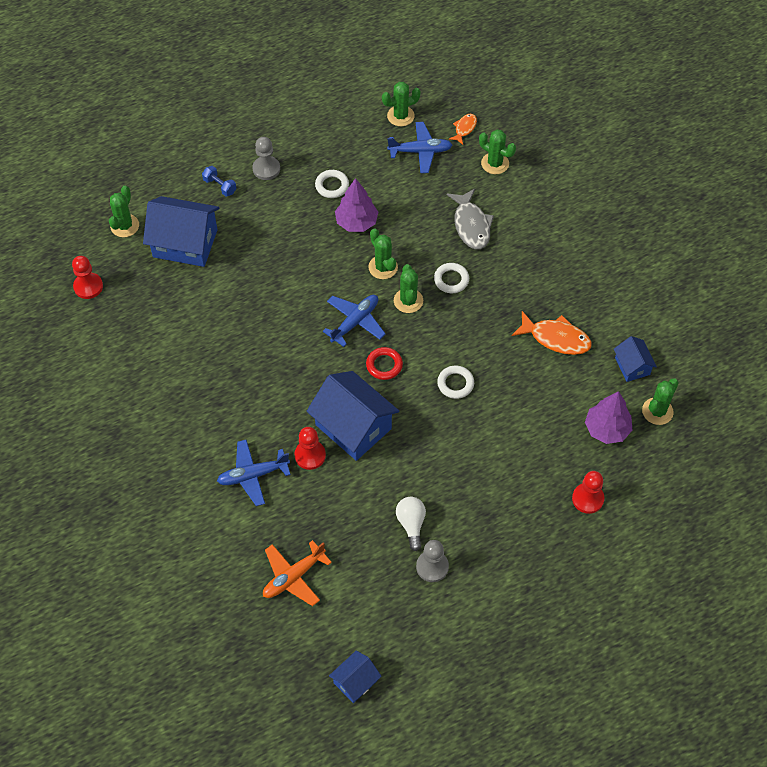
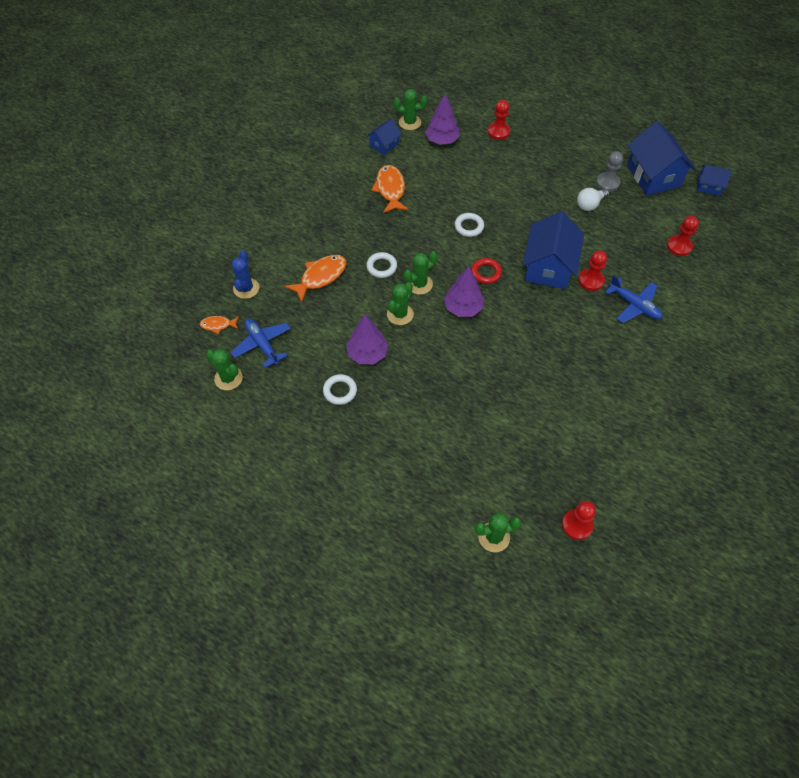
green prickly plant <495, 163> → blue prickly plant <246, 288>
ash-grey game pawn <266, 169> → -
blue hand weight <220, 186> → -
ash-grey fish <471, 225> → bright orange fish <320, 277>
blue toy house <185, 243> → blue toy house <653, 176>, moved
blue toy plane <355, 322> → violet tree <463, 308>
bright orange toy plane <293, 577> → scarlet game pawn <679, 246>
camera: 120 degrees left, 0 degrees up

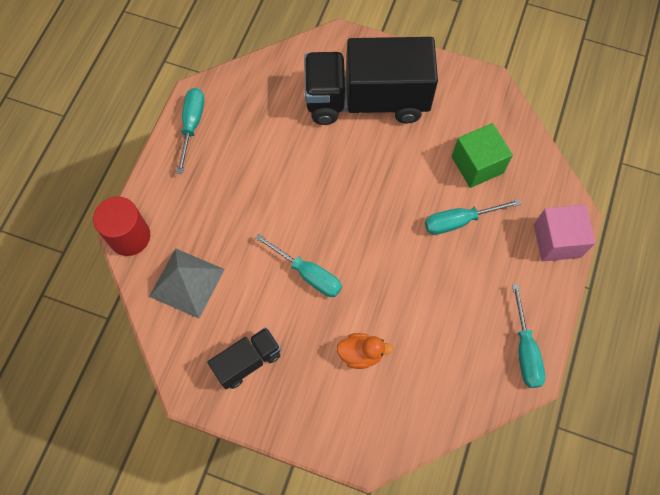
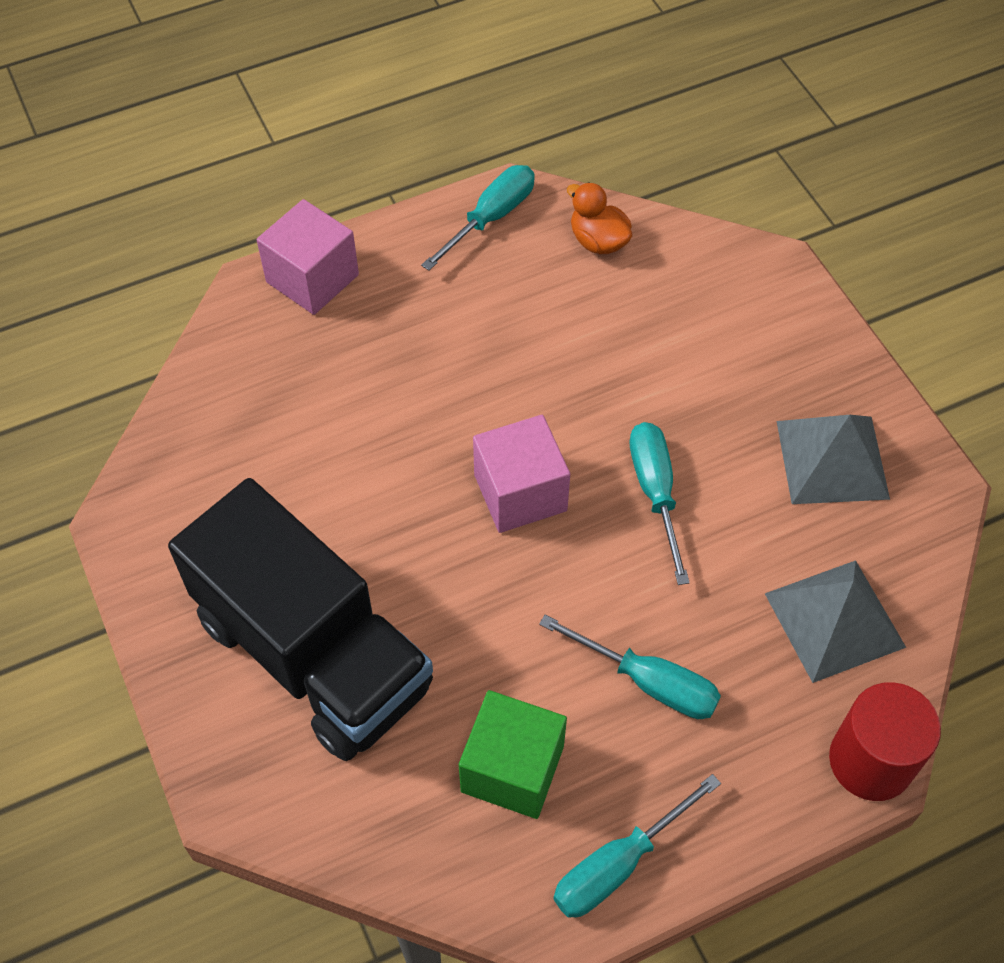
green solid cube <477, 165> → green solid cube <512, 769>, moved
aqua hand screwdriver <459, 221> → aqua hand screwdriver <648, 682>, moved
ebony lorry <247, 361> → ash-grey solid pyramid <832, 459>
bright orange rubber duck <361, 354> → bright orange rubber duck <598, 241>, moved
- → rose-pink solid cube <520, 492>
camera: 135 degrees left, 10 degrees down

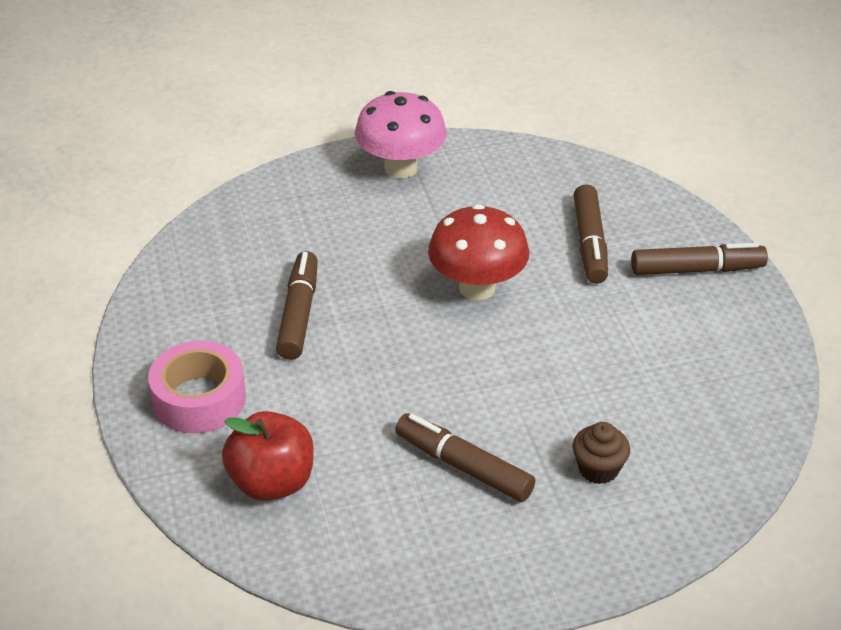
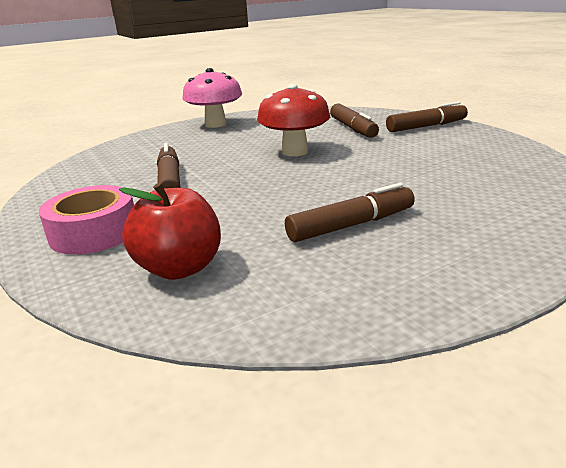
russet marker <463, 466> → russet marker <351, 225>, 135 degrees clockwise
russet fairy cake <598, 469> → -
camera: 15 degrees left, 15 degrees down

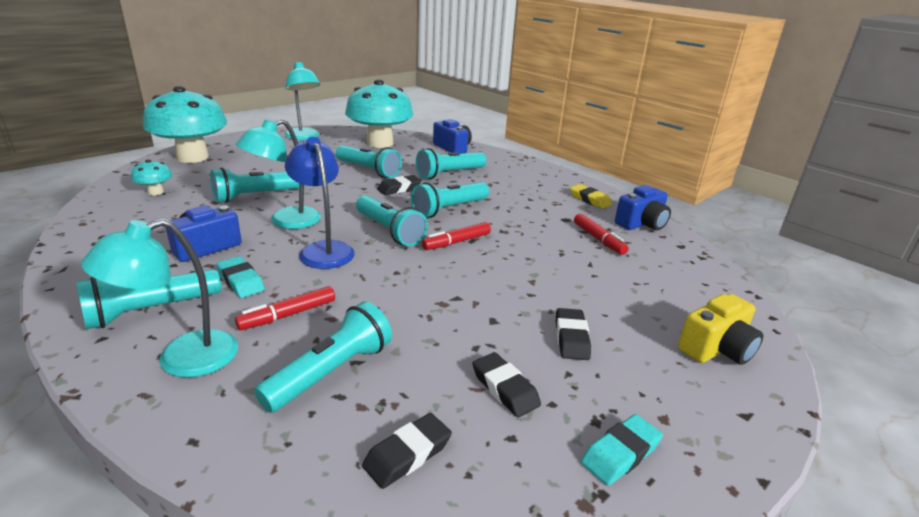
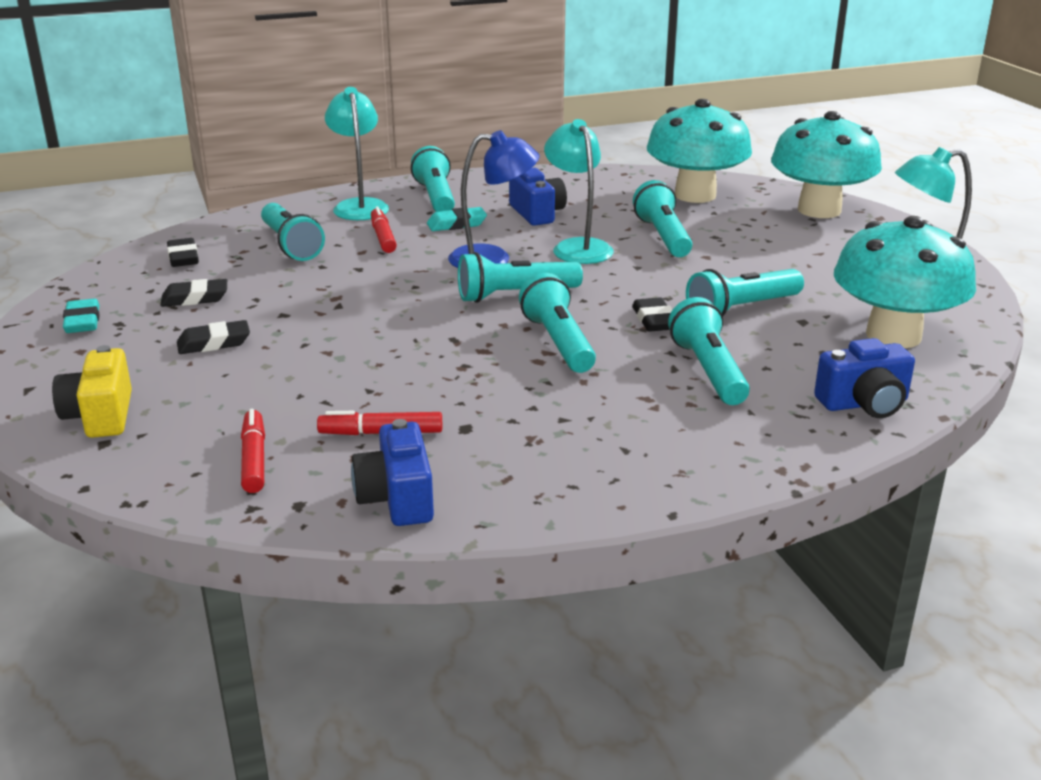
aqua fungus <155, 192> → aqua fungus <695, 195>, x2.36
yellow gum eraser <590, 200> → -
scarlet marker <456, 242> → scarlet marker <254, 459>, moved
ebony gum eraser <571, 338> → ebony gum eraser <214, 343>, 45 degrees counterclockwise
camera: 115 degrees right, 0 degrees up

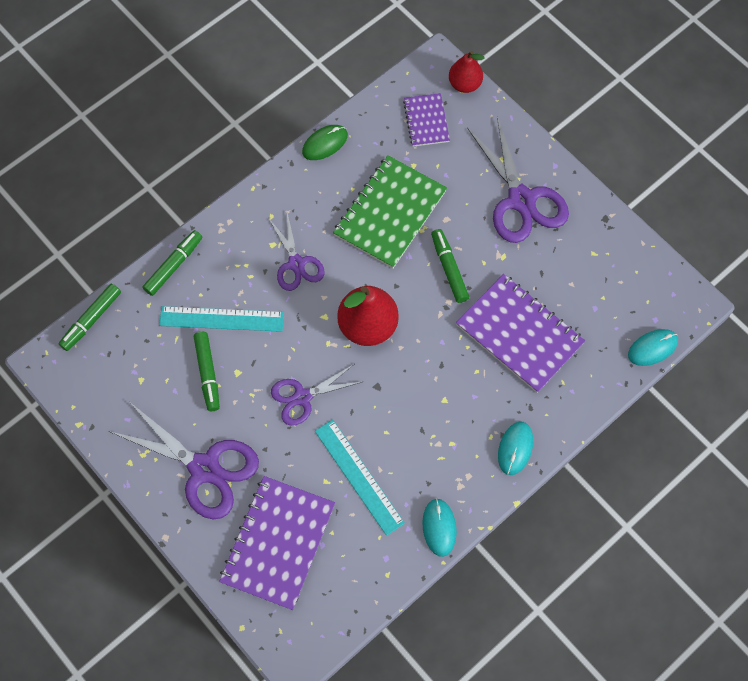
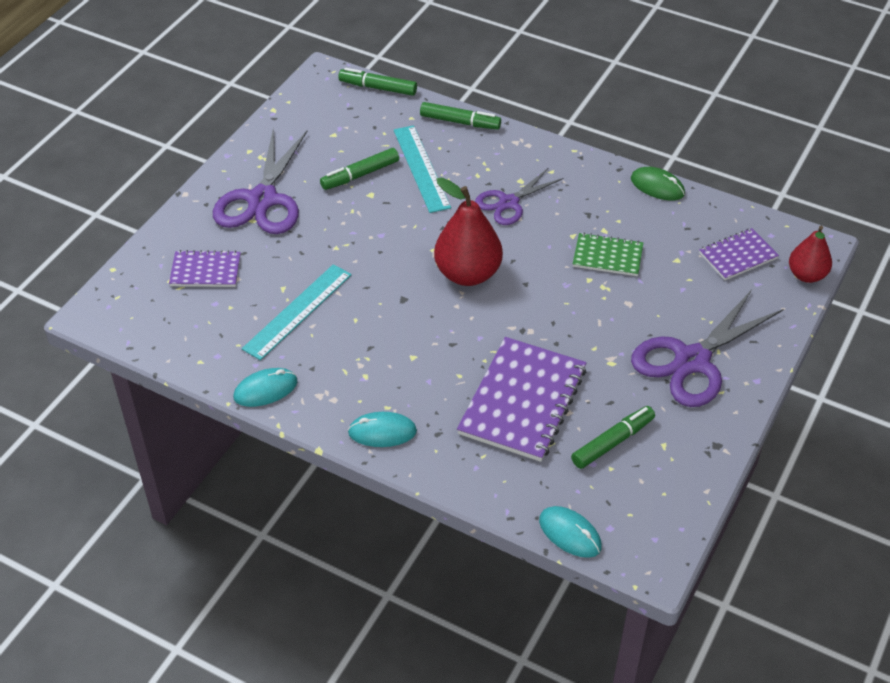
green notebook <389, 213> → green notebook <607, 256>, x0.55
green marker <449, 269> → green marker <612, 442>, moved
violet shears <302, 397> → -
violet notebook <278, 543> → violet notebook <205, 270>, x0.55
camera: 70 degrees right, 20 degrees down

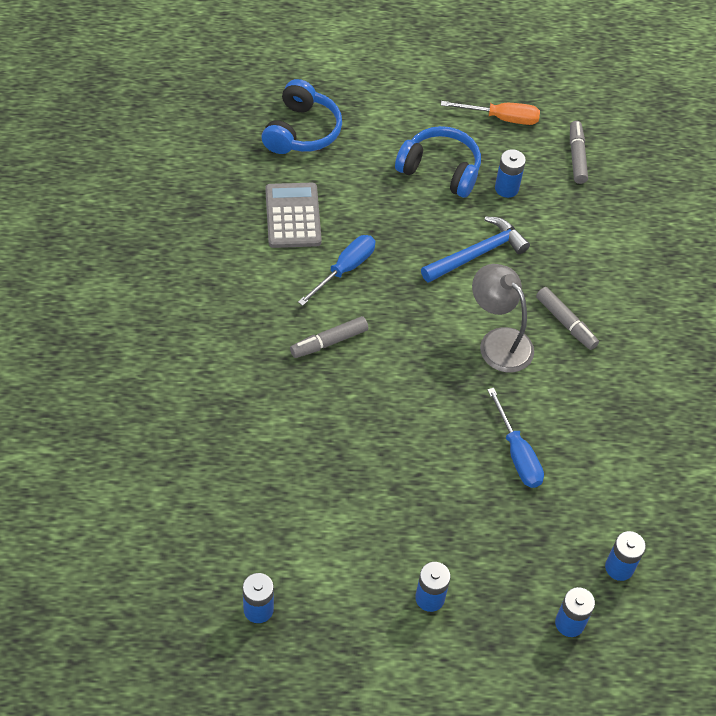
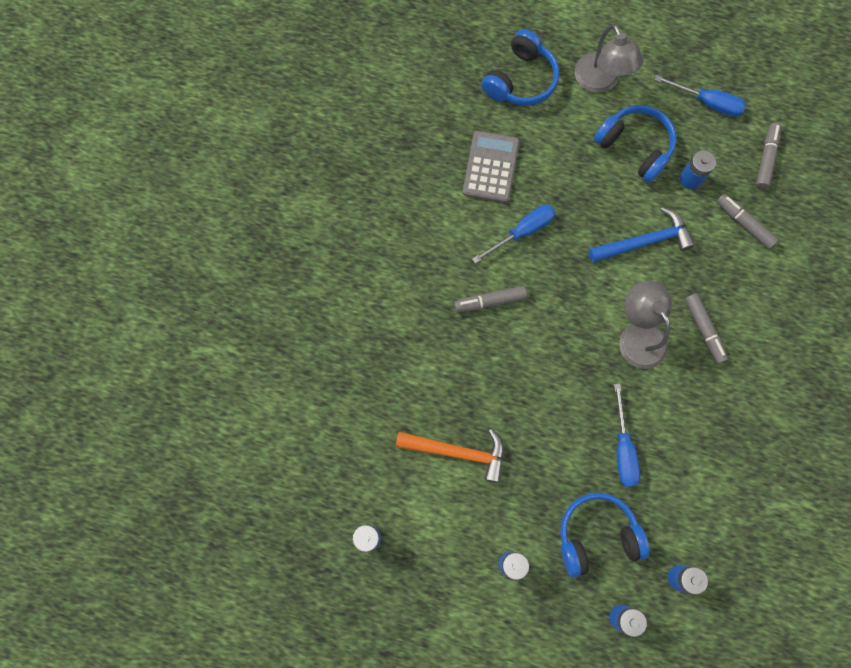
bright orange hand screwdriver <501, 118> → blue hand screwdriver <707, 102>
- → ash-grey reading lamp <600, 82>
- → ash-grey marker <744, 223>
- → bright orange hammer <458, 452>
- → blue headphones <597, 536>
camera: 20 degrees right, 20 degrees up

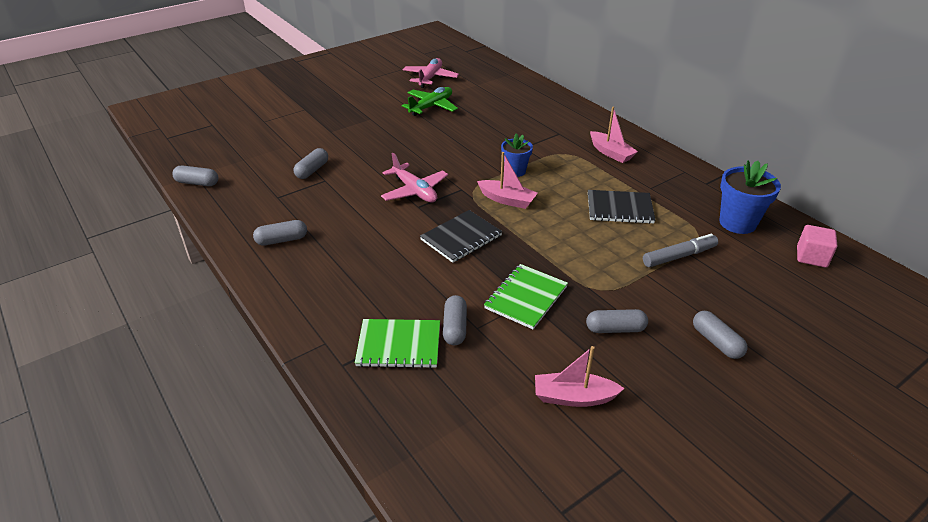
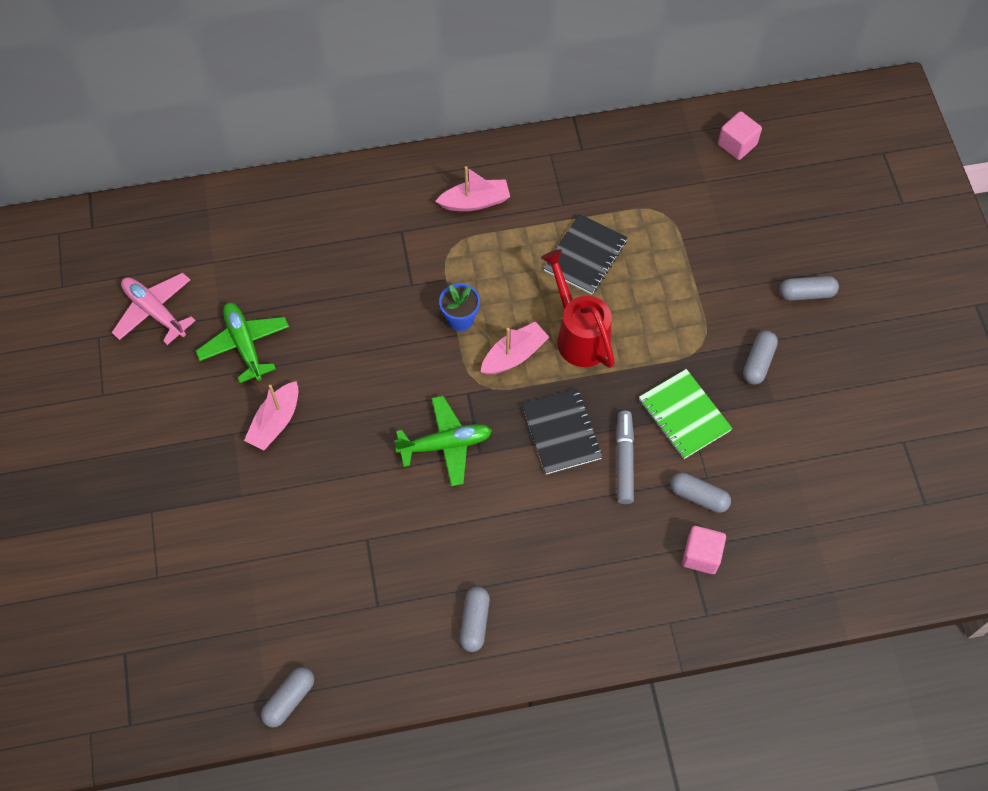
ash-grey pill shape <312, 170> → -
rose-pink toy plane <414, 191> → green toy plane <445, 444>
blue plant pot <737, 223> → -
ash-grey marker <679, 256> → ash-grey marker <624, 460>, moved
green notebook <399, 345> → rose-pink solid cube <701, 555>
rose-pink sailboat <573, 397> → rose-pink sailboat <275, 422>, moved
- → scarlet sprinkling can <579, 335>
camera: 65 degrees left, 25 degrees up

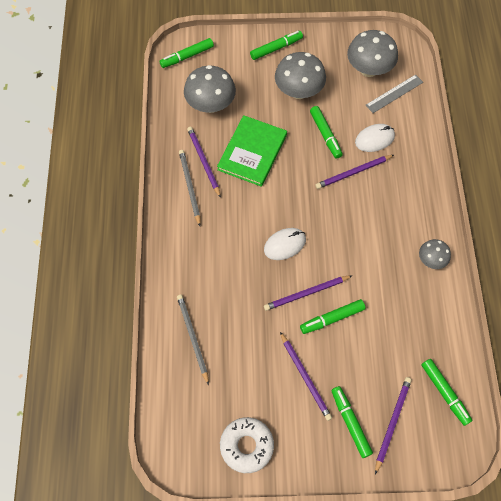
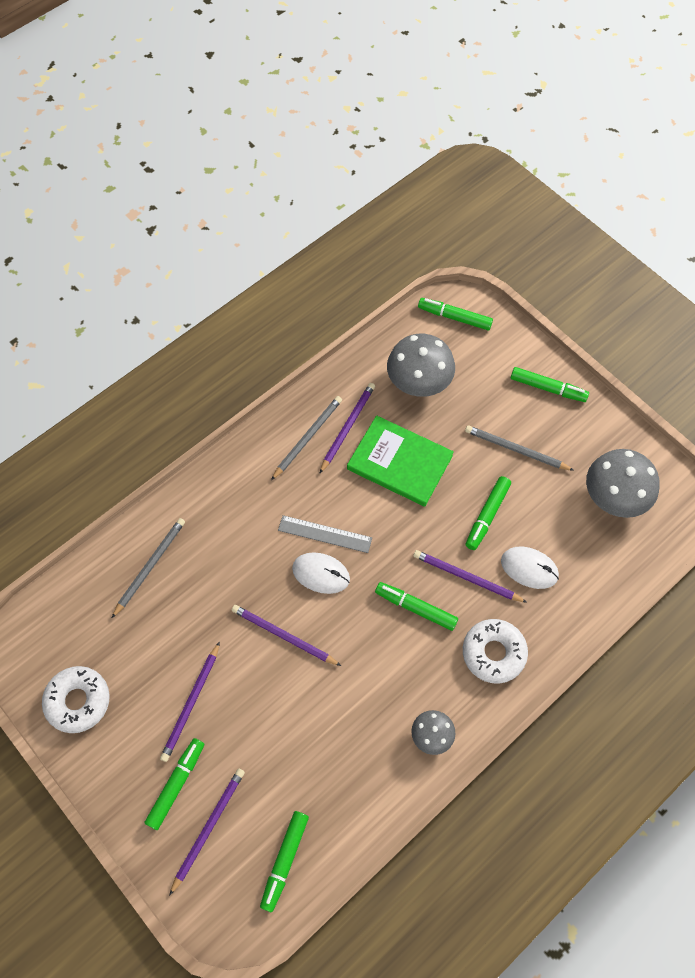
ash-grey fungus <298, 91> → ash-grey wooden pencil <516, 450>
ash-grey straightedge <394, 93> → ash-grey straightedge <325, 534>, moved
green hardback <252, 152> → green hardback <400, 462>, 45 degrees clockwise
green marker <332, 318> → green marker <416, 608>, moved
violet wooden pencil <392, 423> → violet wooden pencil <208, 828>, 45 degrees counterclockwise
- → snow-white glazed donut <493, 653>
camera: 50 degrees right, 0 degrees up

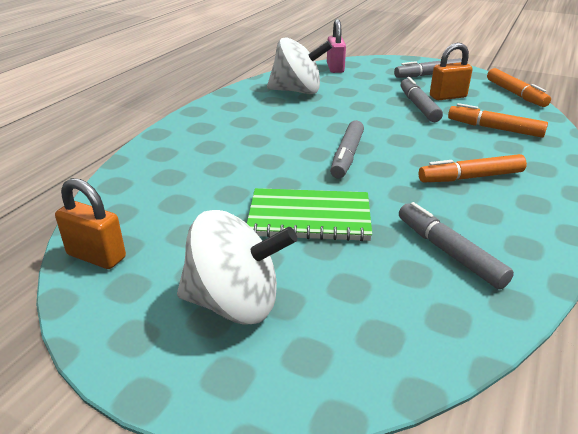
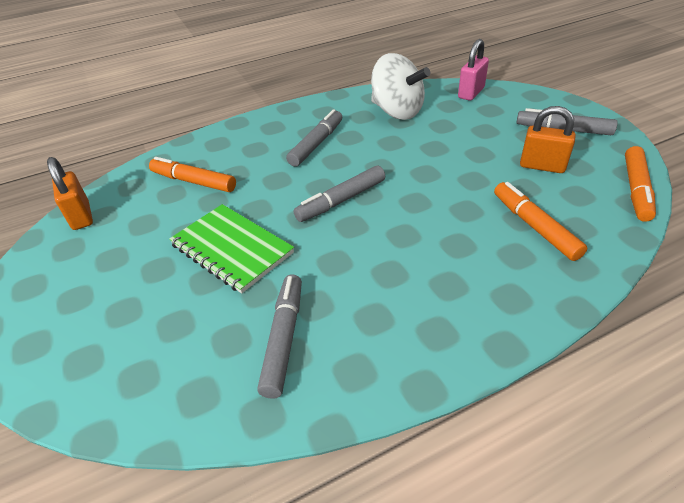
ash-grey marker <418, 106> → ash-grey marker <316, 144>, moved
bright orange marker <470, 177> → bright orange marker <193, 181>, moved
snow-white toy top <235, 303> → -
camera: 40 degrees right, 10 degrees up

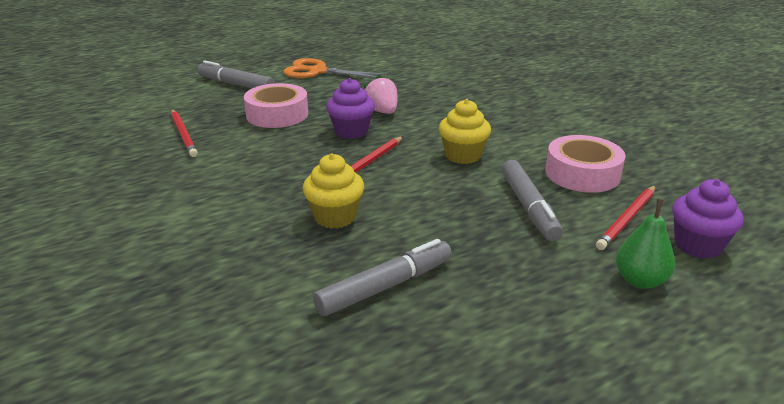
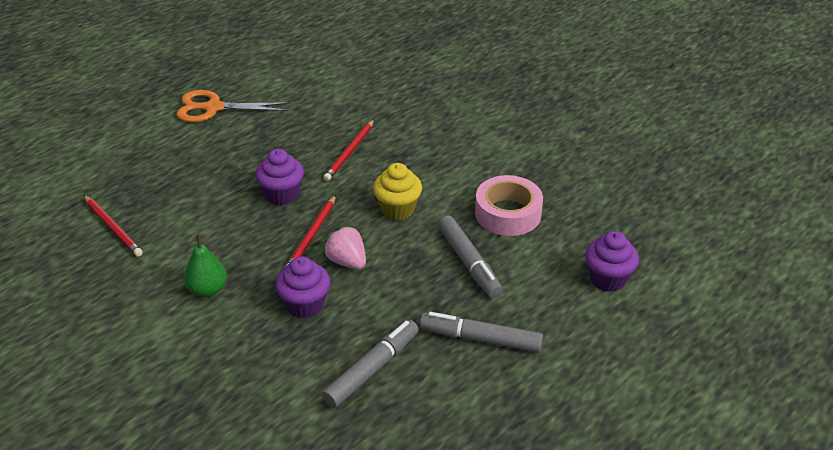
ash-grey marker <235, 84> → ash-grey marker <480, 339>, moved
rose-pink toy strawberry <382, 111> → rose-pink toy strawberry <347, 261>, moved
rose-pink tape <277, 114> → -
yellow fairy cake <335, 217> → violet fairy cake <305, 305>
scarlet wooden pencil <627, 219> → scarlet wooden pencil <350, 152>, moved
green pear fruit <640, 281> → green pear fruit <208, 289>, moved
camera: 15 degrees left, 10 degrees up

